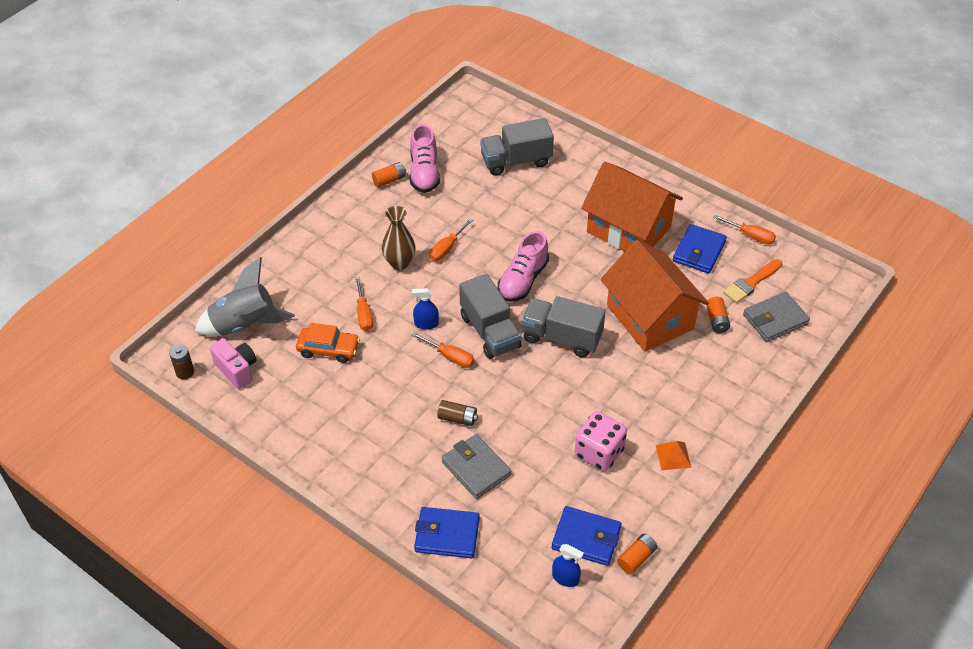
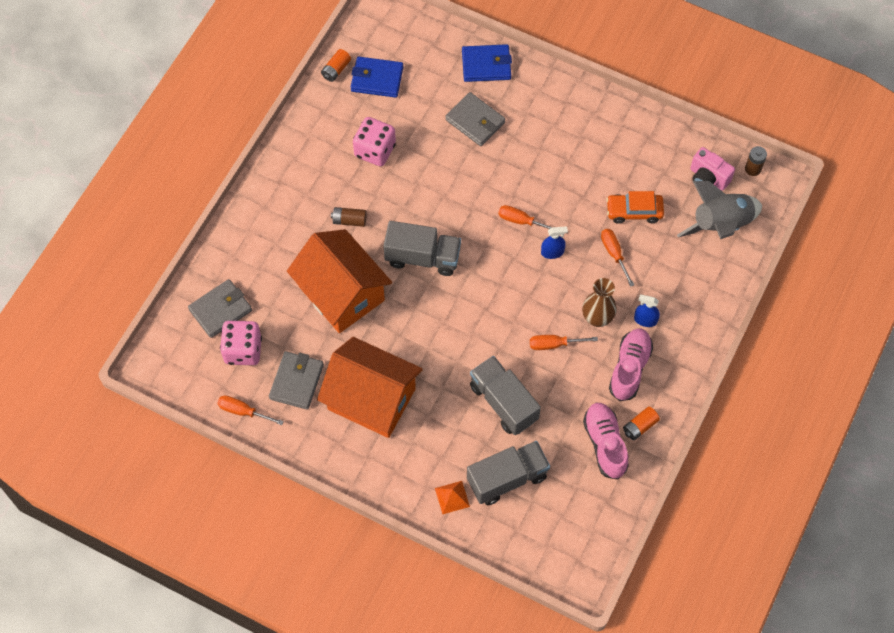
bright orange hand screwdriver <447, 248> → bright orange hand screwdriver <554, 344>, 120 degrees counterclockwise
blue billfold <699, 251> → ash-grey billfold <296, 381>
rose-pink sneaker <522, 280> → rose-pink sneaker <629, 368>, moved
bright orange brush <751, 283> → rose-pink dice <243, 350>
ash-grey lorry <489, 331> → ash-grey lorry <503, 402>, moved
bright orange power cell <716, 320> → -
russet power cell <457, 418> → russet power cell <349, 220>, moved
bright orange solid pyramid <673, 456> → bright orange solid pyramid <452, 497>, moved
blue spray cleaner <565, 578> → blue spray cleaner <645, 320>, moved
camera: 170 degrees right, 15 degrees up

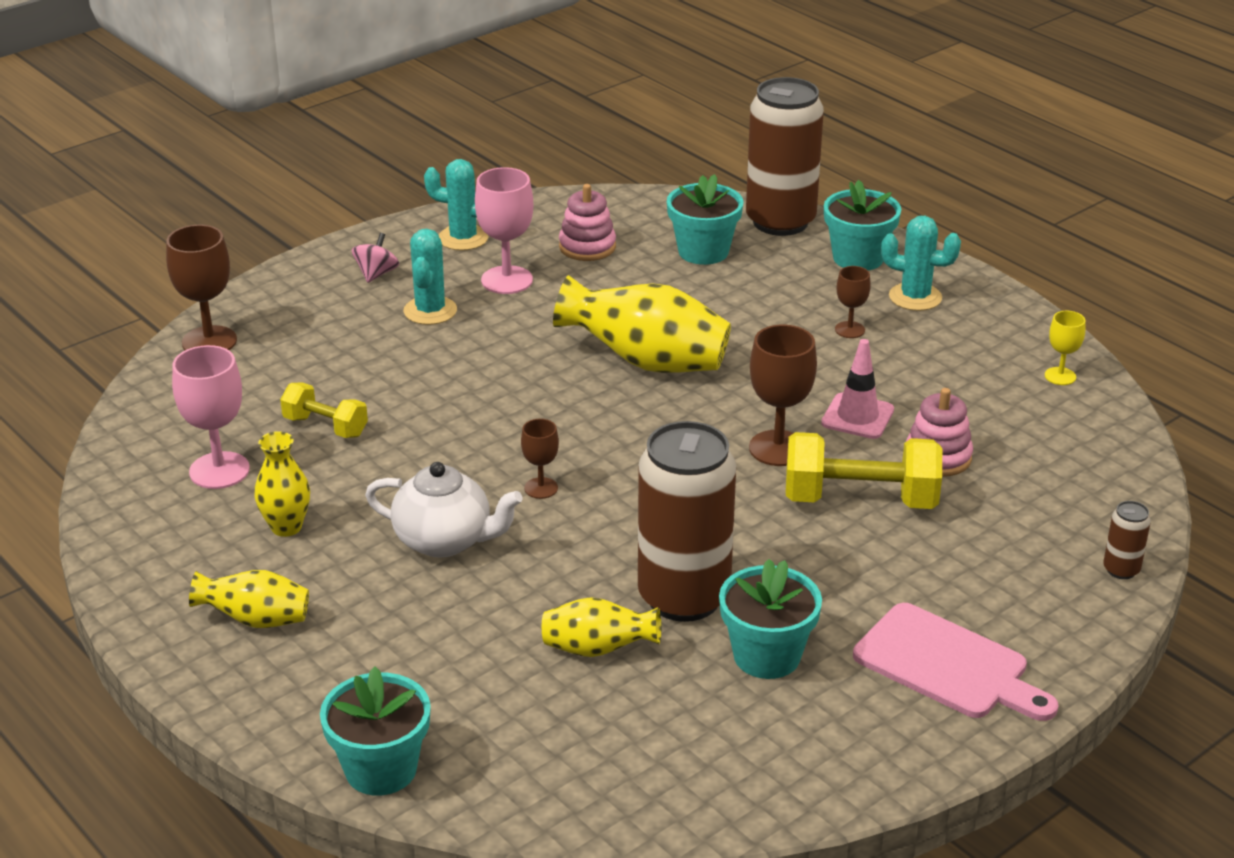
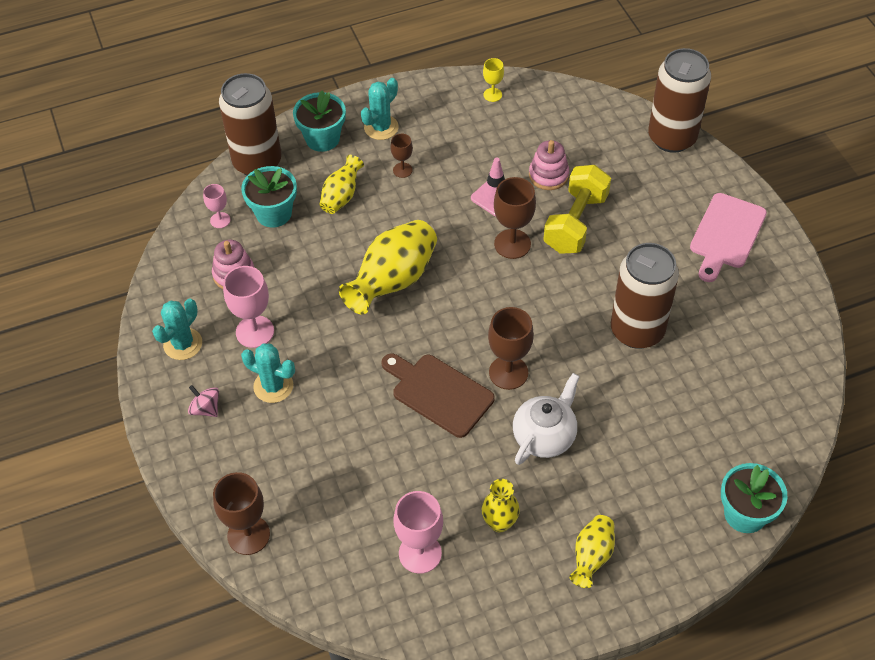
yellow hand weight <325, 426> → -
russet goblet <541, 488> → russet goblet <508, 372>, x1.79
russet tin <1121, 570> → russet tin <672, 138>, x2.46
aqua plant pot <767, 656> → -
yellow vase <598, 649> → yellow vase <341, 196>, moved
rose-pink chopping board <947, 665> → rose-pink chopping board <726, 234>, 150 degrees clockwise
- → rose-pink goblet <220, 220>
- → russet chopping board <439, 393>
camera: 70 degrees left, 20 degrees up

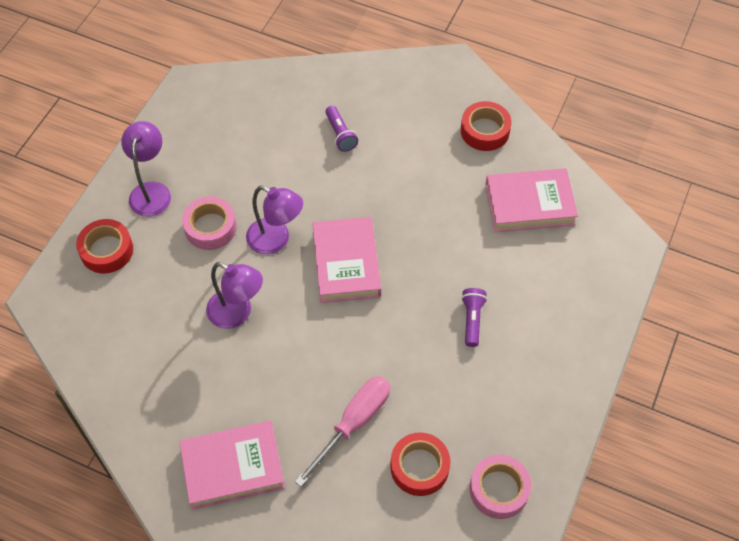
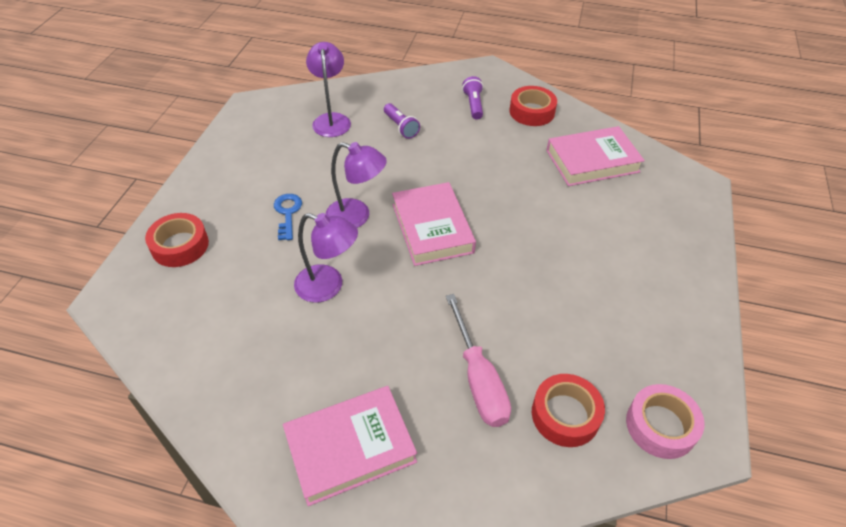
violet reading lamp <151, 191> → violet reading lamp <331, 120>, moved
rose-pink tape <210, 227> → blue latchkey <287, 213>
violet flashlight <472, 320> → violet flashlight <473, 105>, moved
rose-pink hand screwdriver <353, 423> → rose-pink hand screwdriver <478, 379>, 135 degrees clockwise
camera: 10 degrees left, 10 degrees down

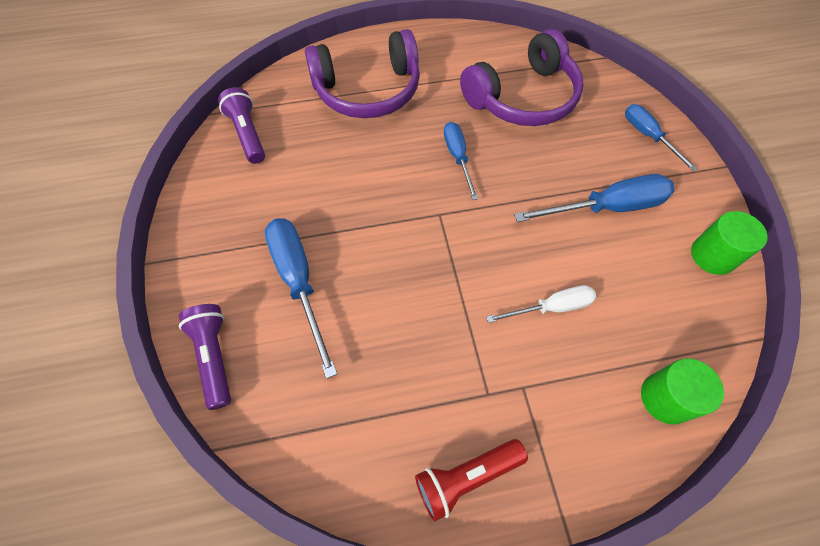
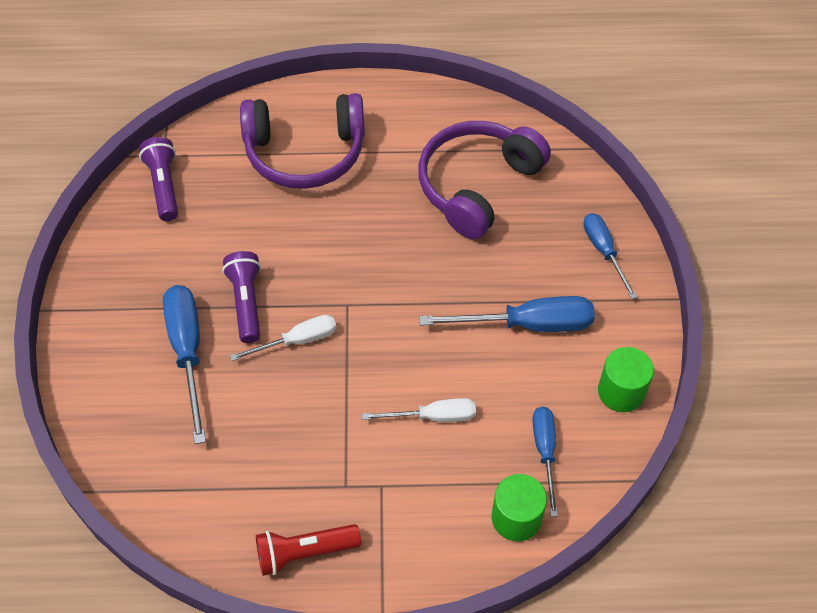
violet headphones <523, 97> → violet headphones <477, 185>, 150 degrees clockwise
blue hand screwdriver <458, 157> → blue hand screwdriver <545, 452>, moved
violet flashlight <214, 357> → violet flashlight <246, 302>, moved
- → snow-white hand screwdriver <297, 341>
camera: 10 degrees right, 5 degrees down

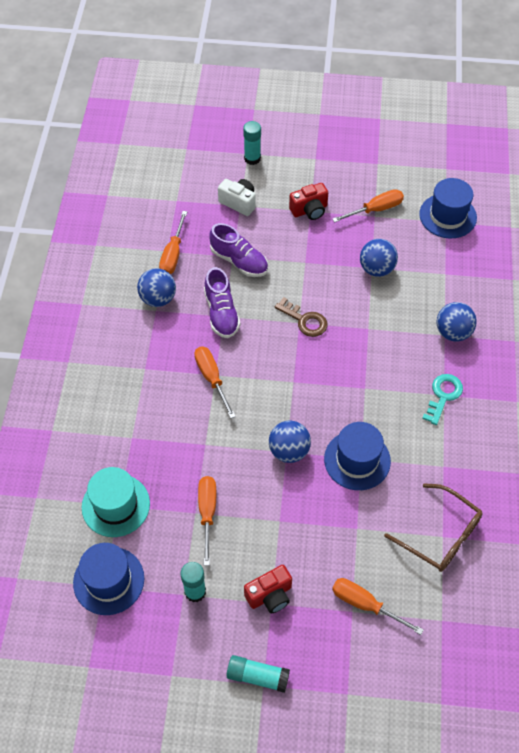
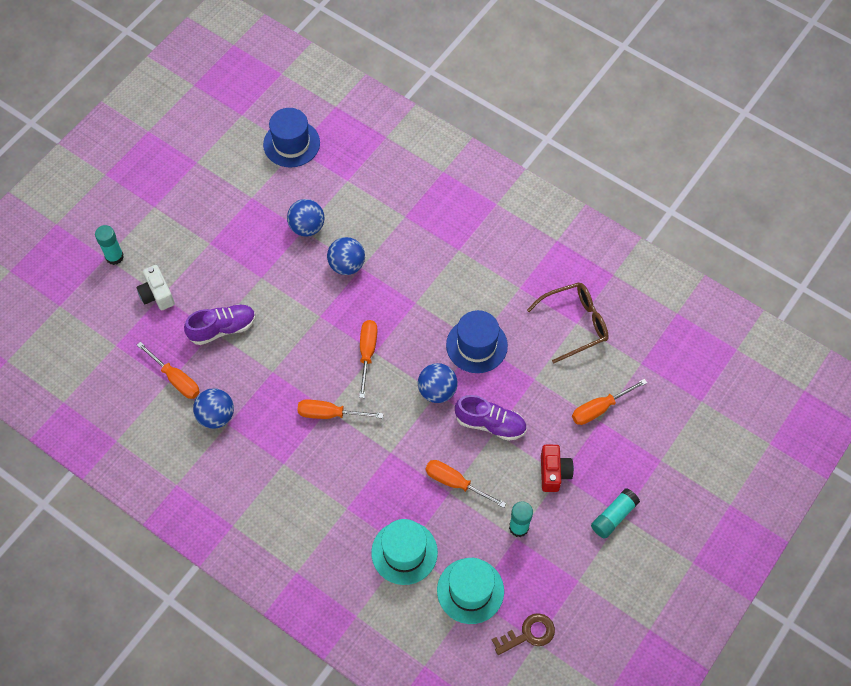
snow-white camera <239, 202> → snow-white camera <157, 295>, 90 degrees counterclockwise
scarlet camera <309, 210> → -
bright orange hand screwdriver <375, 209> → bright orange hand screwdriver <367, 353>, moved
violet sneaker <221, 313> → violet sneaker <490, 424>, moved
russet latchkey <305, 320> → russet latchkey <528, 634>, moved
blue play ball <453, 332> → blue play ball <347, 265>, moved
aqua latchkey <443, 395> → -
blue hat <108, 580> → aqua hat <470, 590>
camera: 60 degrees left, 5 degrees up

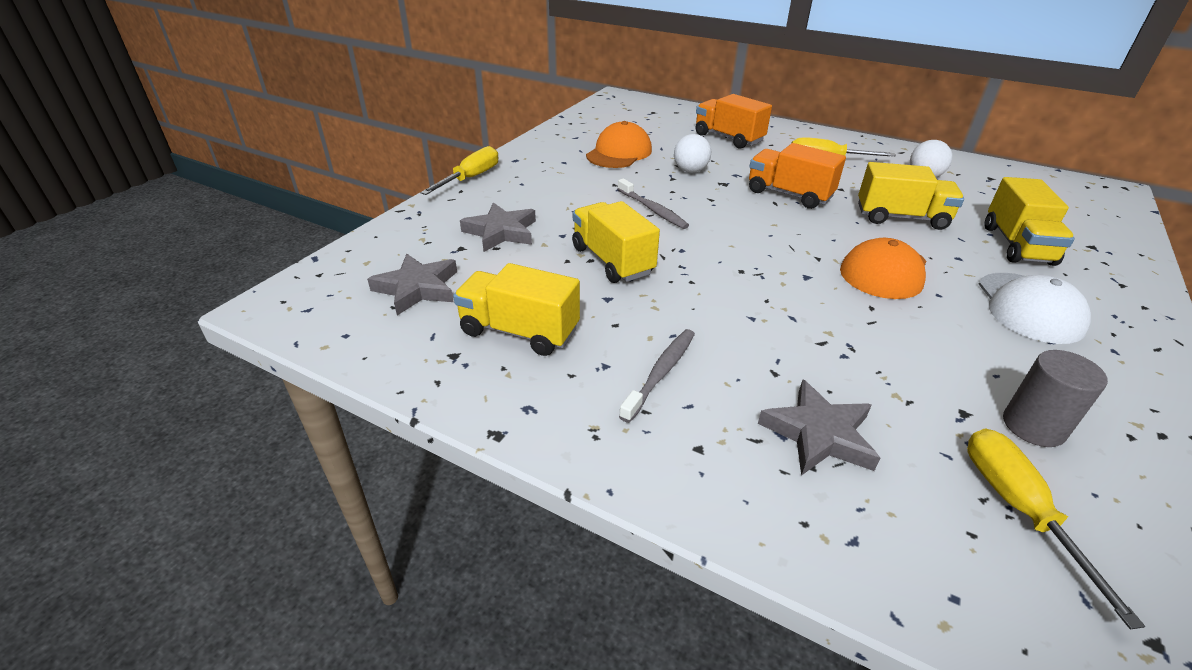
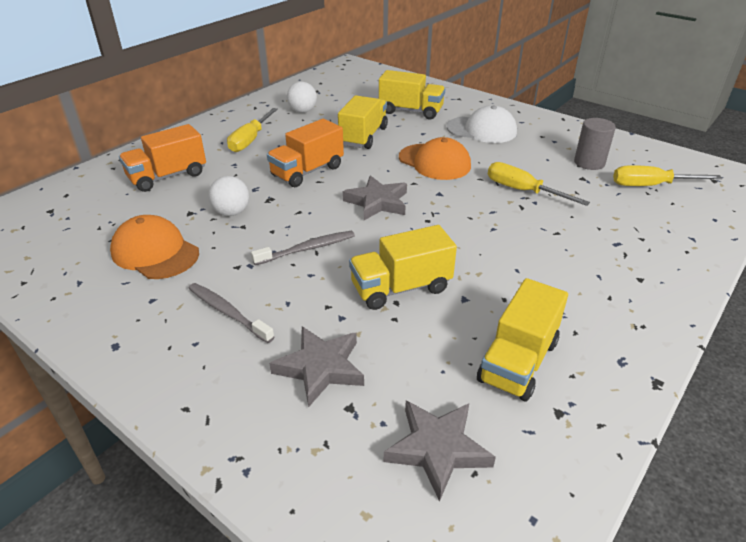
yellow hand screwdriver <471, 178> → yellow hand screwdriver <522, 191>, moved
ash-grey toothbrush <661, 373> → ash-grey toothbrush <228, 312>, moved
ash-grey star shape <819, 434> → ash-grey star shape <377, 202>, moved
camera: 80 degrees left, 0 degrees up

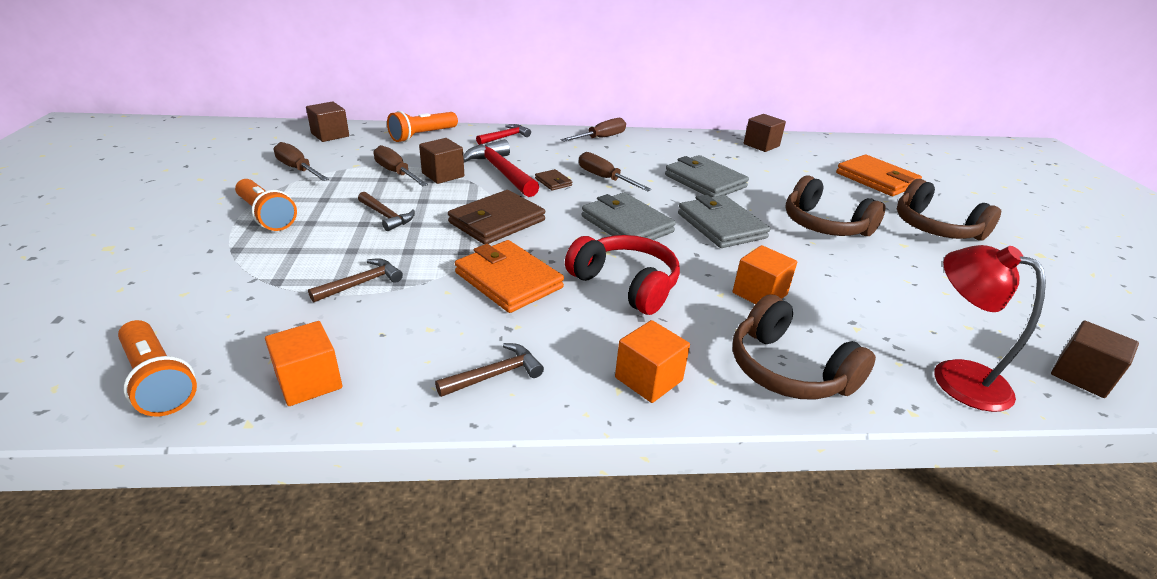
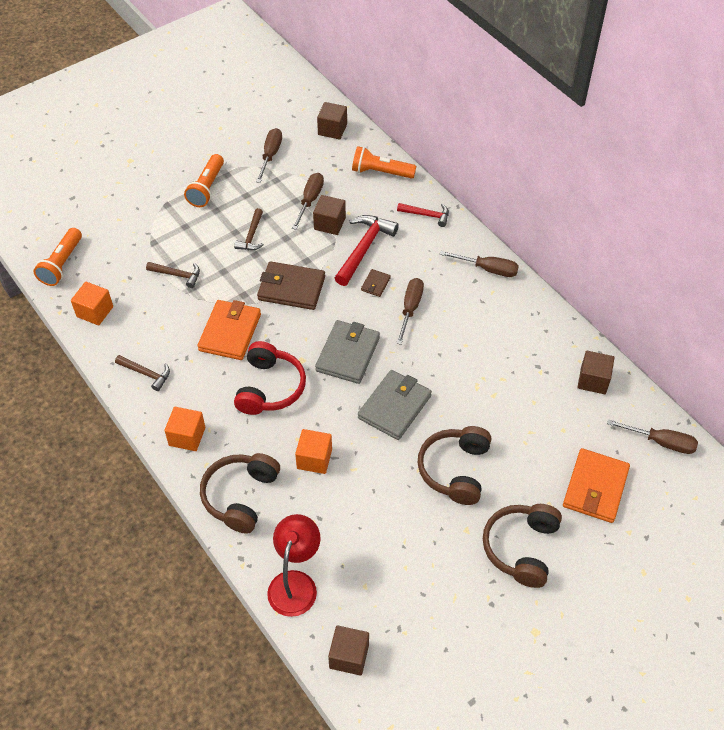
ash-grey billfold <705, 181> → -
- → russet hand screwdriver <661, 442>
camera: 60 degrees right, 20 degrees up

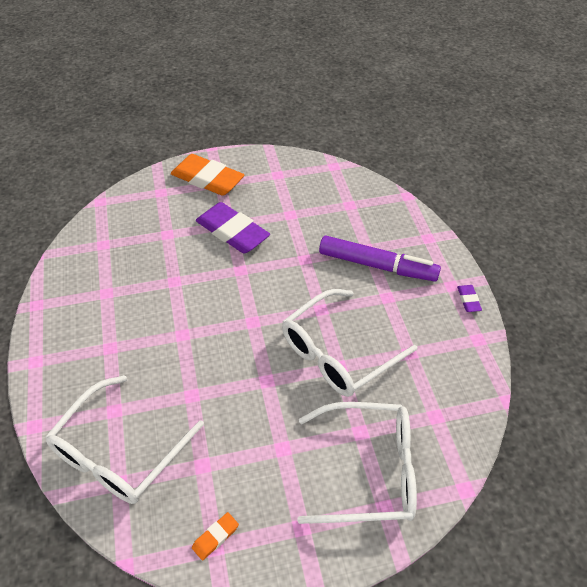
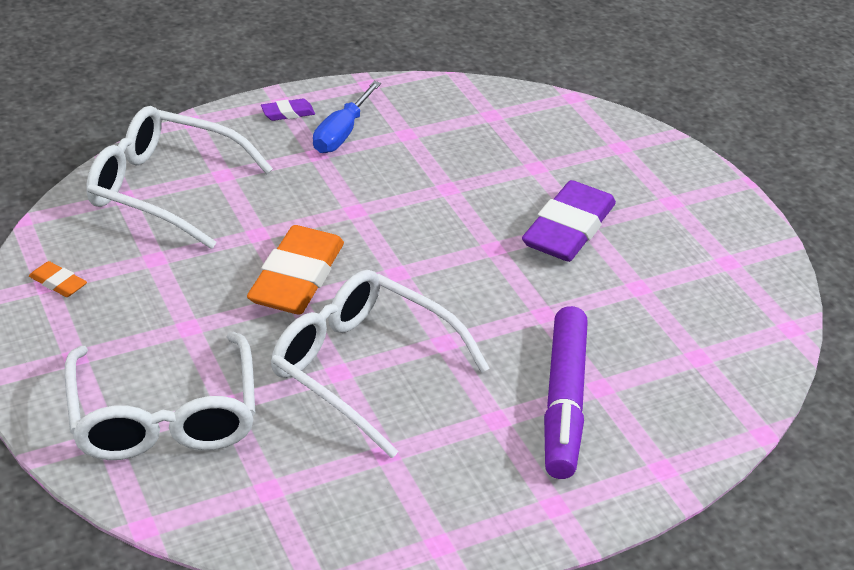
bright orange gum eraser <207, 179> → bright orange gum eraser <297, 278>, moved
violet gum eraser <468, 300> → violet gum eraser <288, 113>, moved
- → blue hand screwdriver <342, 133>
camera: 75 degrees right, 10 degrees down

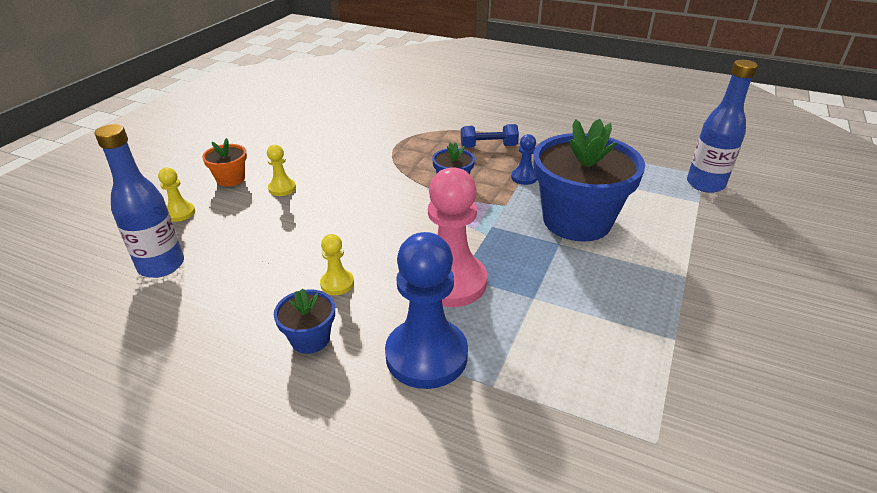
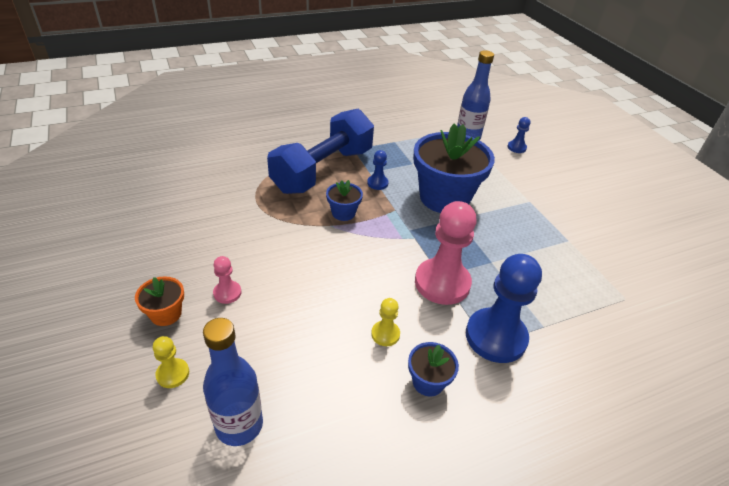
blue hand weight <488, 146> → blue hand weight <323, 170>, x2.37
yellow game pawn <282, 188> → rose-pink game pawn <227, 293>
- → blue game pawn <516, 147>
camera: 50 degrees left, 5 degrees up

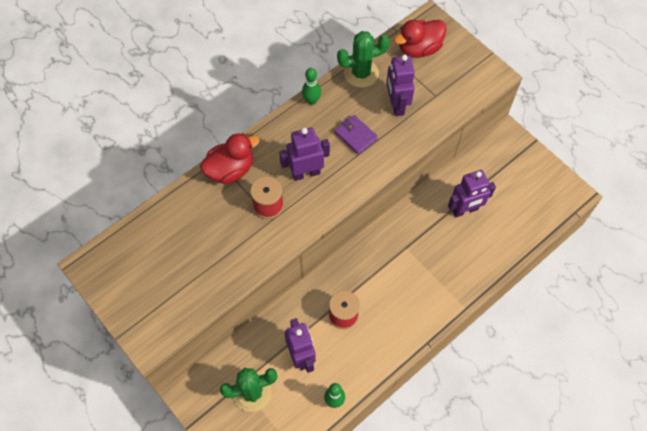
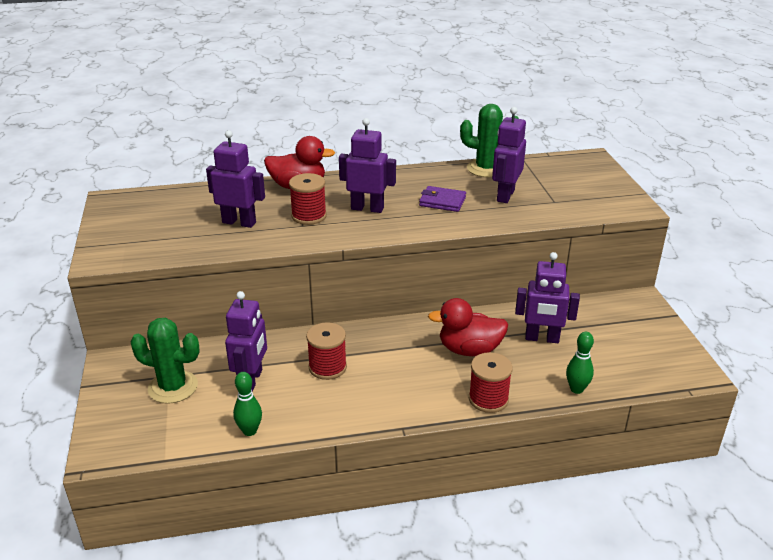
scarlet rubber duck <419, 49> → scarlet rubber duck <469, 350>, moved
green tenpin <311, 101> → green tenpin <576, 389>, moved
violet billfold <356, 136> → violet billfold <442, 201>, 60 degrees counterclockwise
- → violet toy robot <239, 222>
- → scarlet bobbin <488, 399>
camera: 30 degrees right, 30 degrees down

